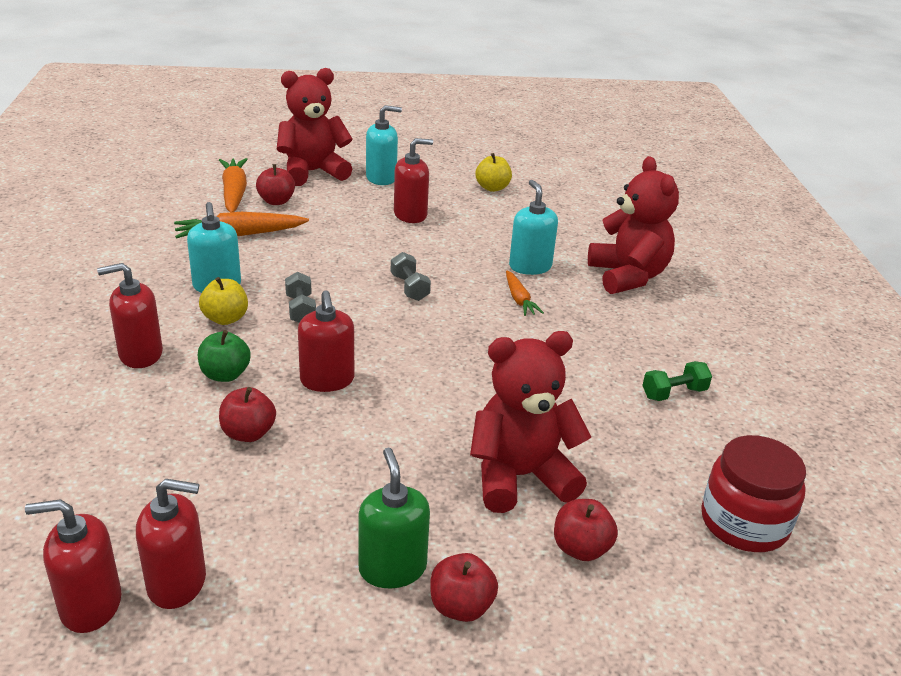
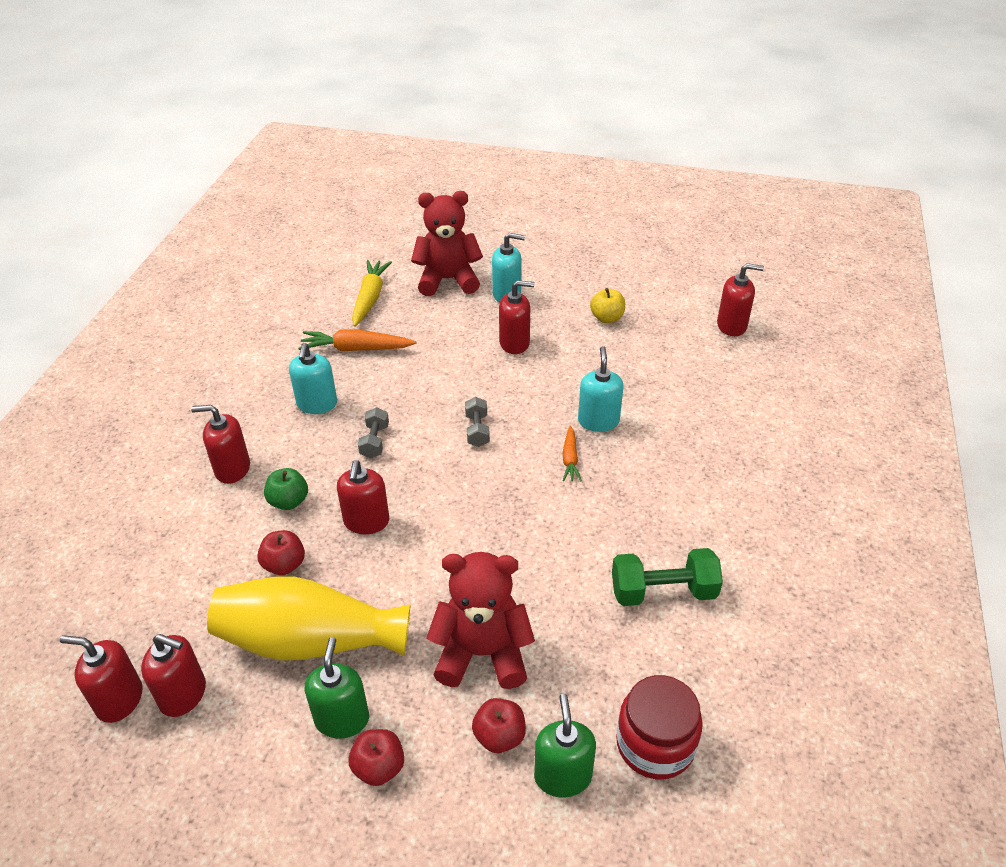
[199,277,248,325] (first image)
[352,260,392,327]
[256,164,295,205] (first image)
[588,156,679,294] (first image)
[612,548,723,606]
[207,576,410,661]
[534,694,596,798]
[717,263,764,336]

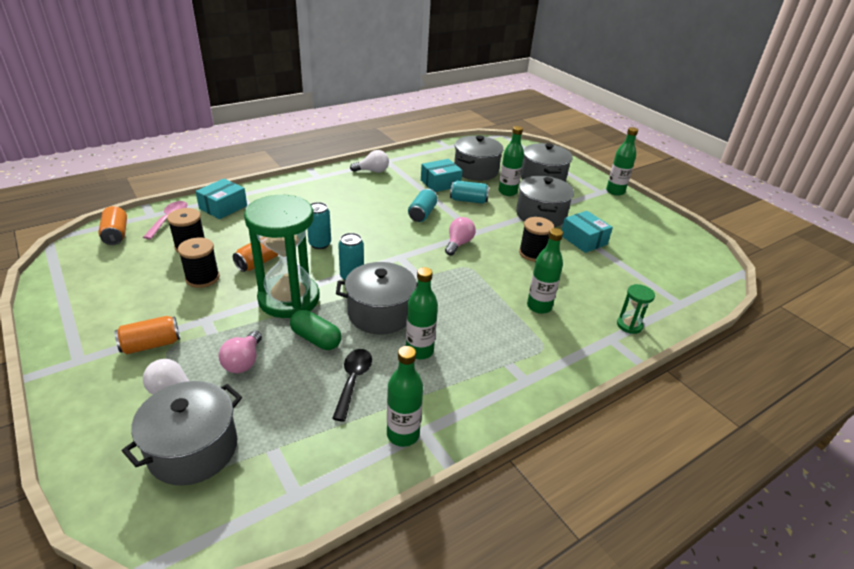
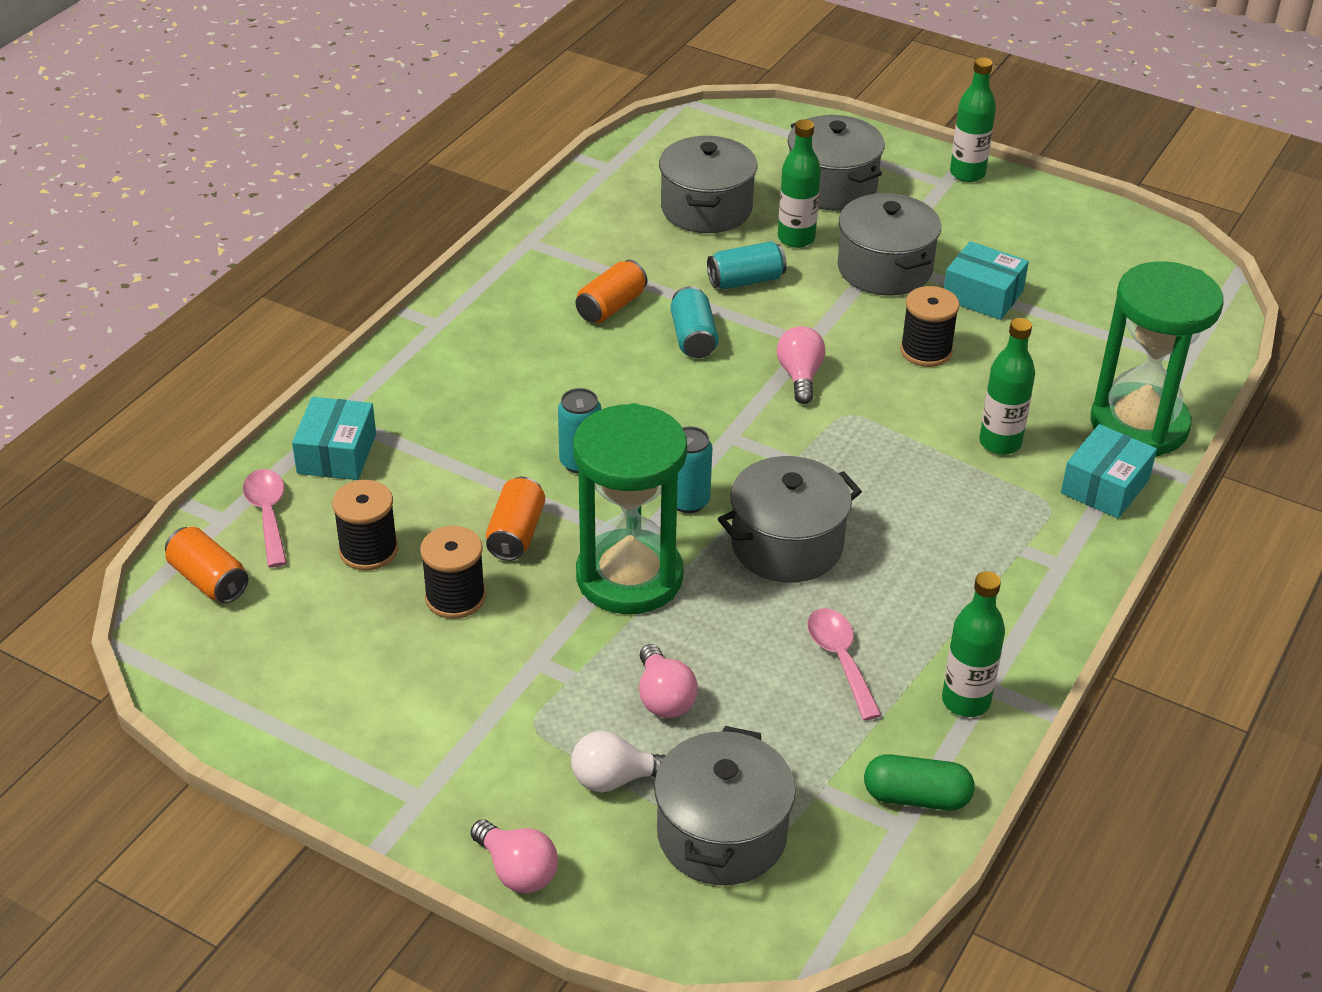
[575,260,647,323]
[864,754,975,810]
[807,608,882,721]
[350,150,389,172] (first image)
[406,267,438,359] (first image)
[1061,424,1157,519]
[1091,261,1224,457]
[471,819,558,893]

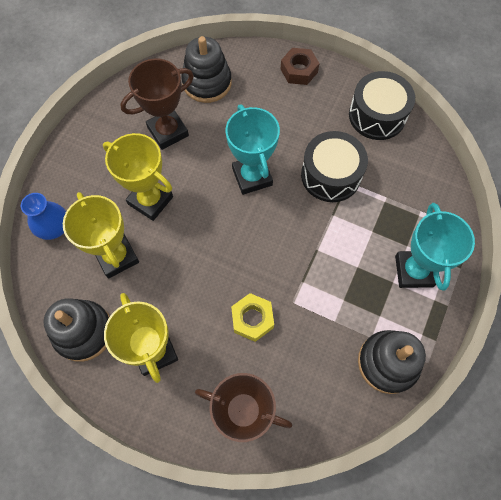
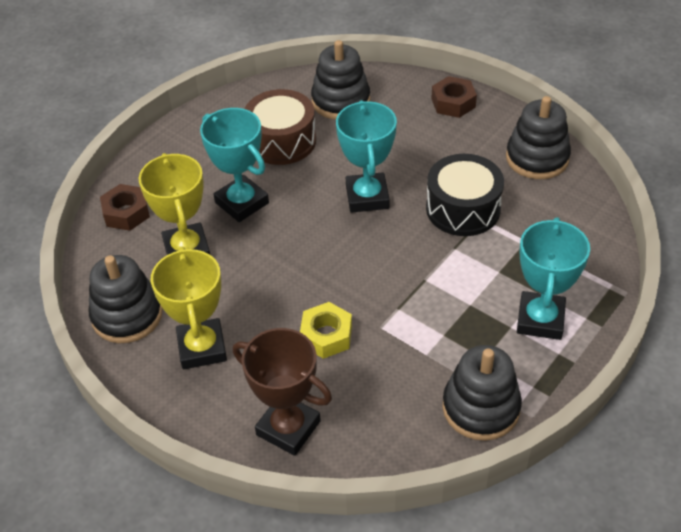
[100,184,150,231]
[200,108,269,222]
[245,89,316,165]
[506,96,571,179]

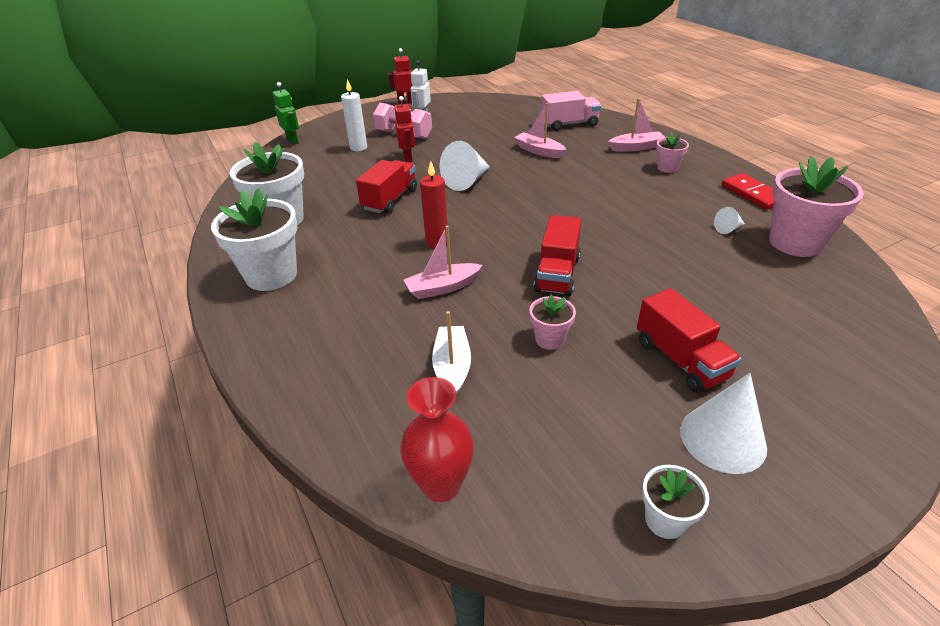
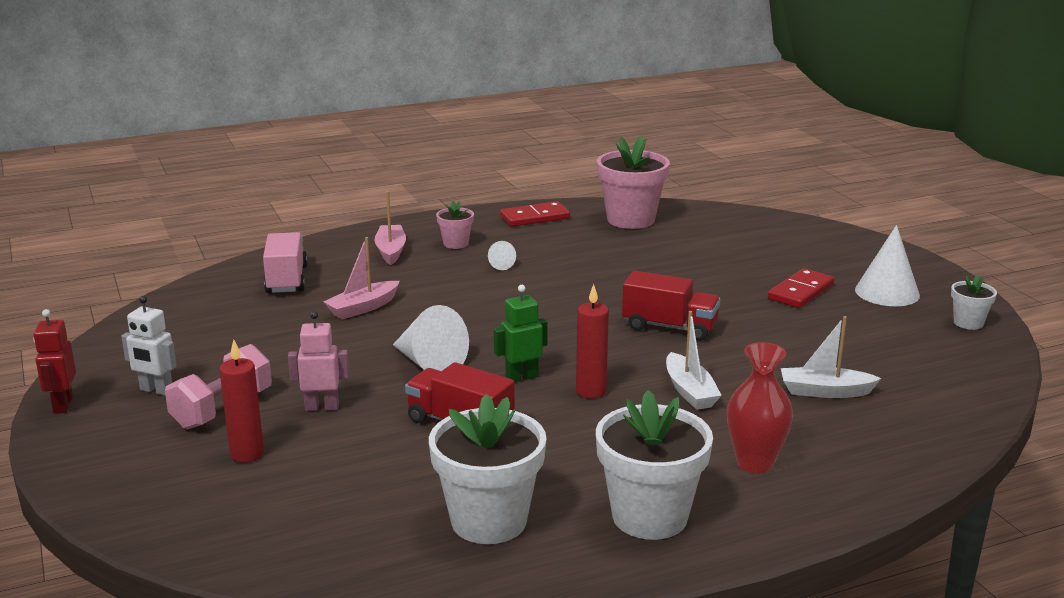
[494,285,548,382]
[220,340,264,463]
[288,311,349,411]
[727,342,793,474]
[666,311,722,410]
[529,295,576,350] (first image)
[768,268,834,308]
[488,241,516,270]

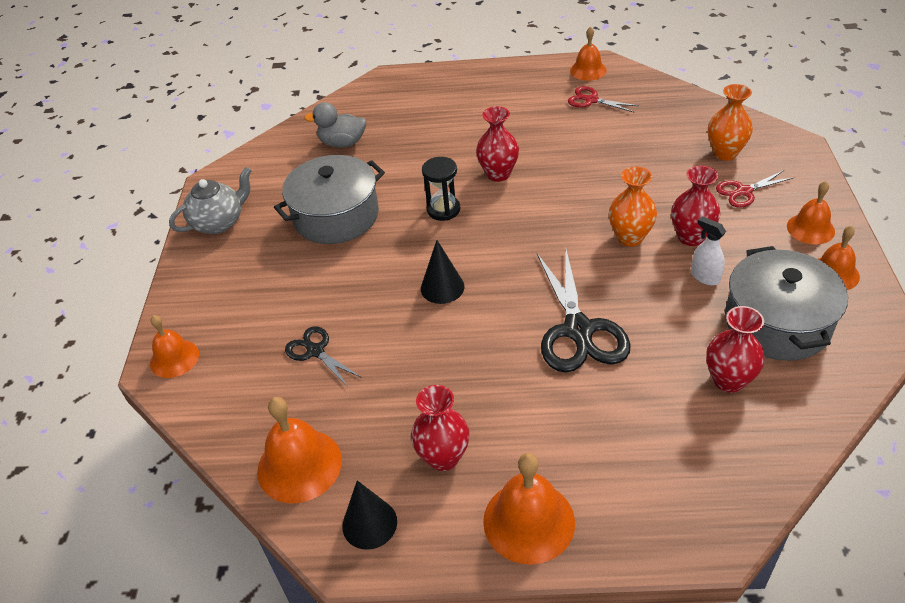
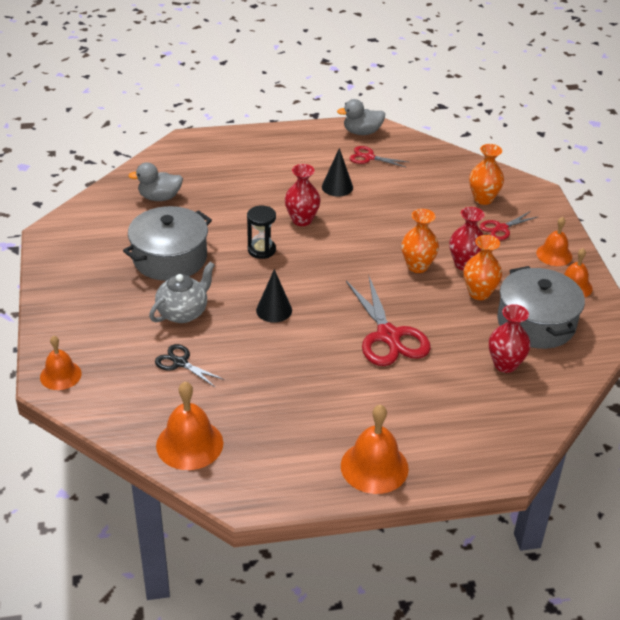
[149,262,215,323]
[322,148,353,197]
[411,385,469,471] (first image)
[346,277,431,366]
[337,99,385,135]
[464,235,502,300]

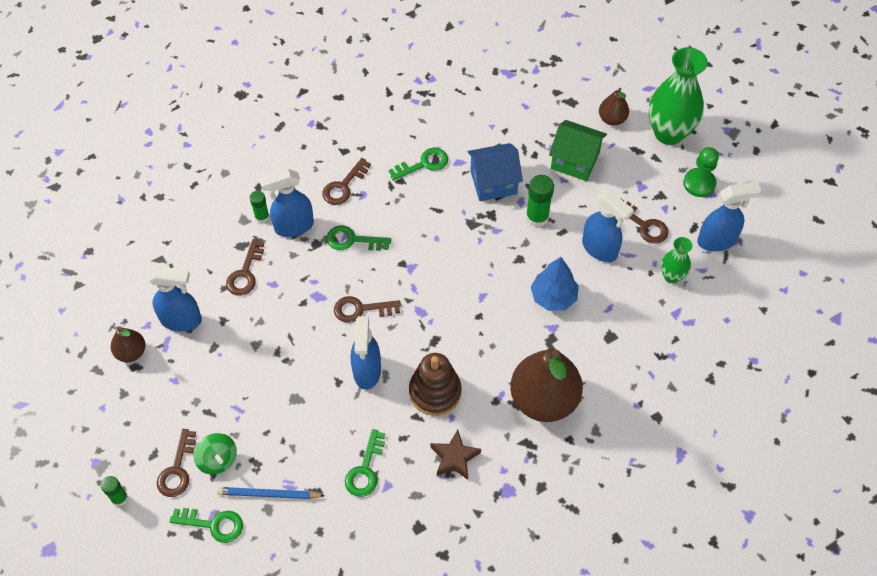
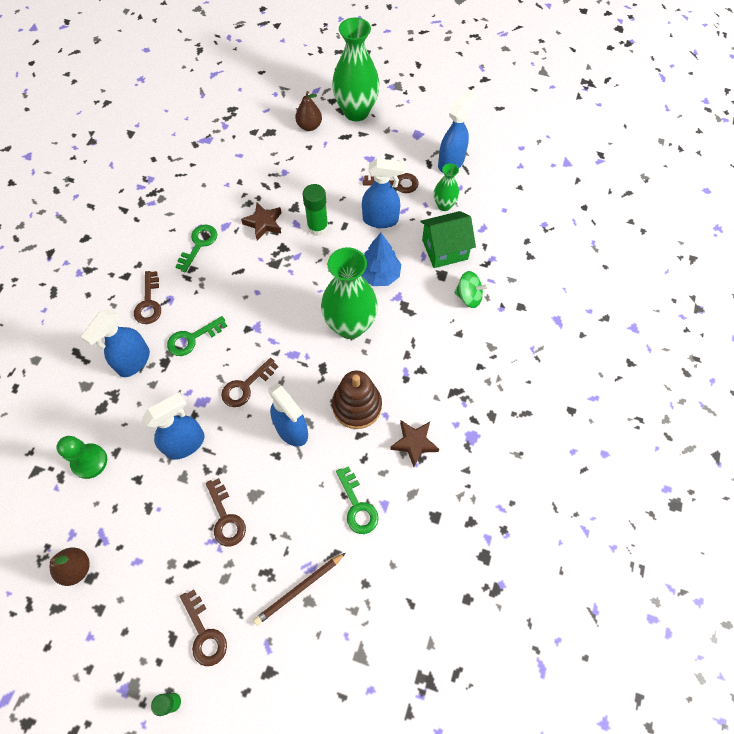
[142,392,204,460]
[169,508,243,543] (first image)
[454,271,488,308]
[253,553,346,625]
[206,478,246,547]
[250,191,269,223] (first image)
[241,203,282,240]
[510,349,583,422] (first image)
[421,211,476,268]
[56,436,107,479]
[321,247,378,339]

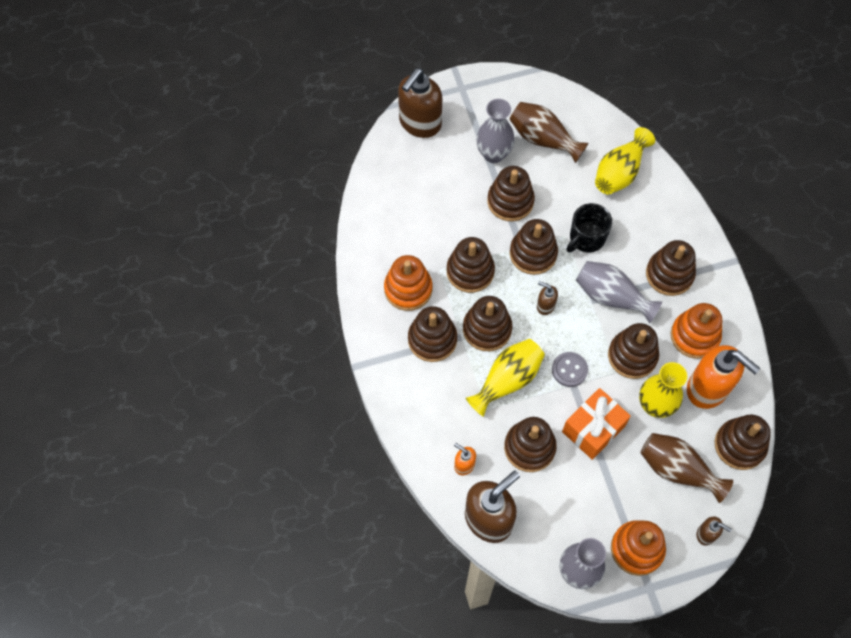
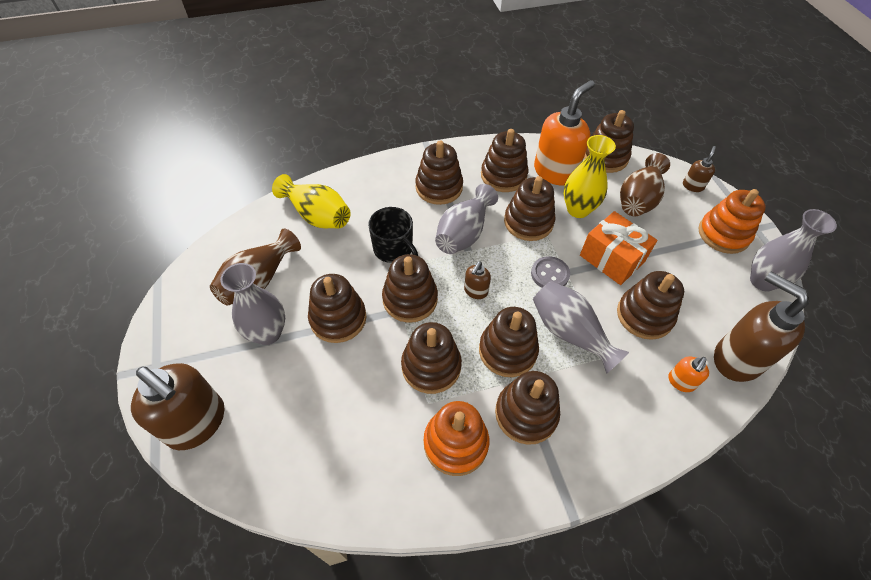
[533,281,629,374]
[481,129,528,192]

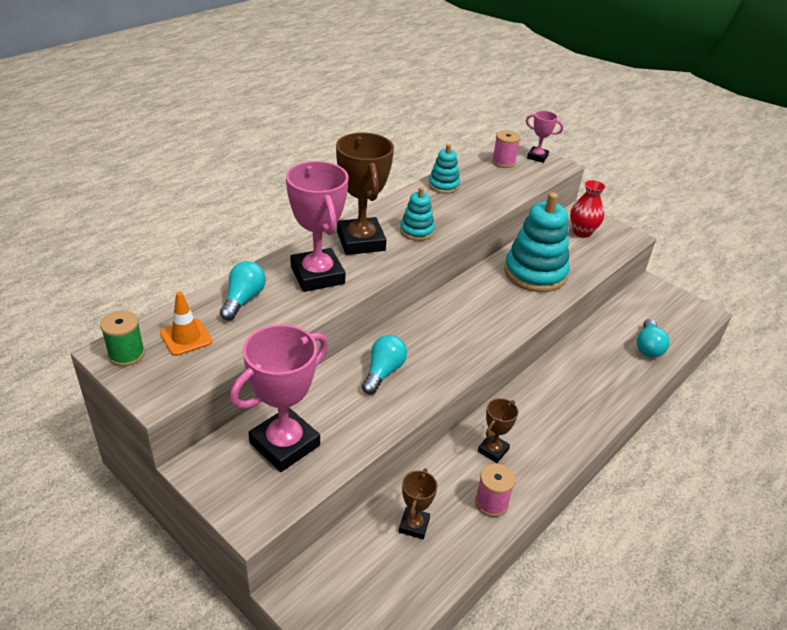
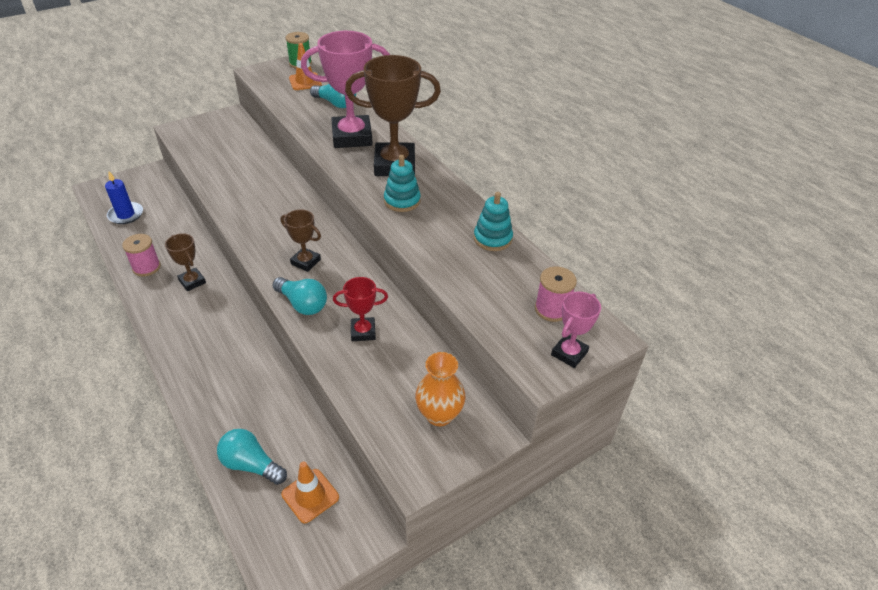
[230,324,328,472] (first image)
[272,277,327,315]
[281,209,321,272]
[333,277,388,341]
[415,352,465,426]
[105,172,143,224]
[281,461,339,523]

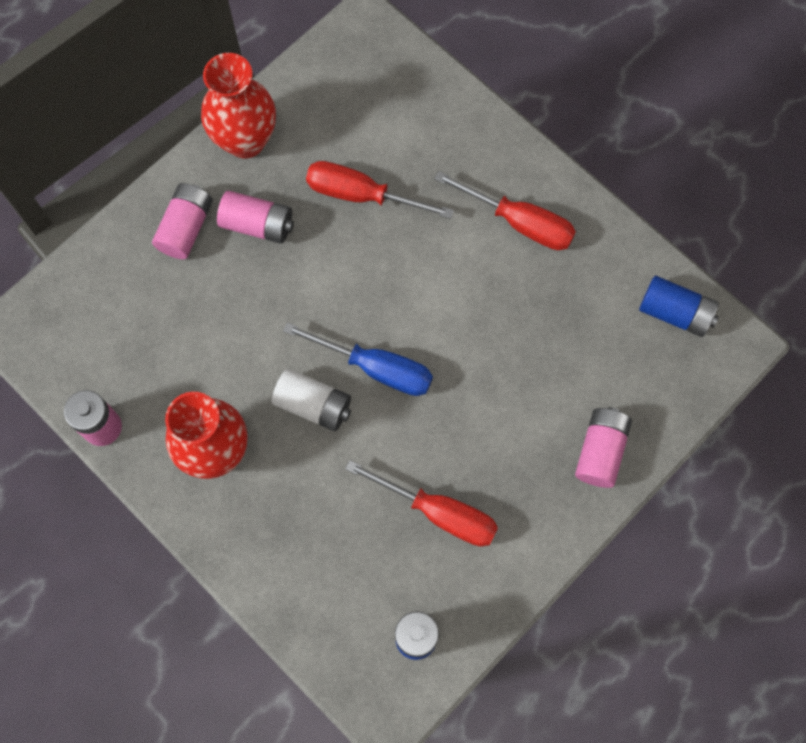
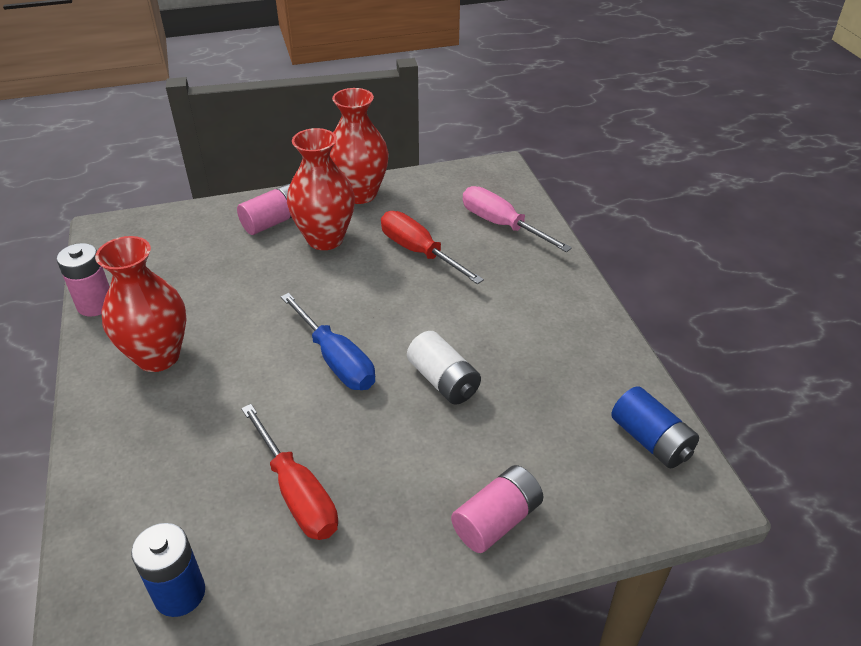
[287,128,355,250]
[407,331,481,405]
[434,171,576,250] (first image)
[463,186,572,252]

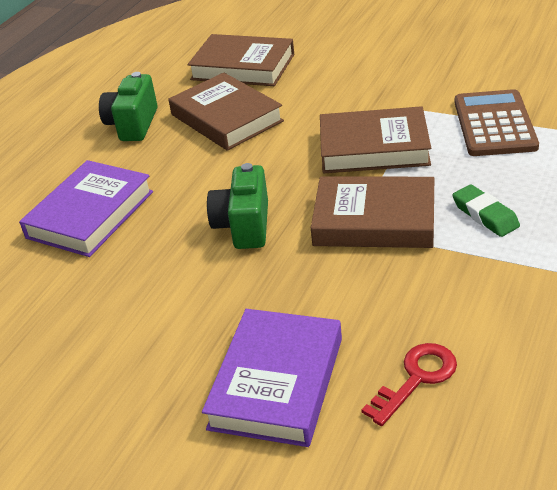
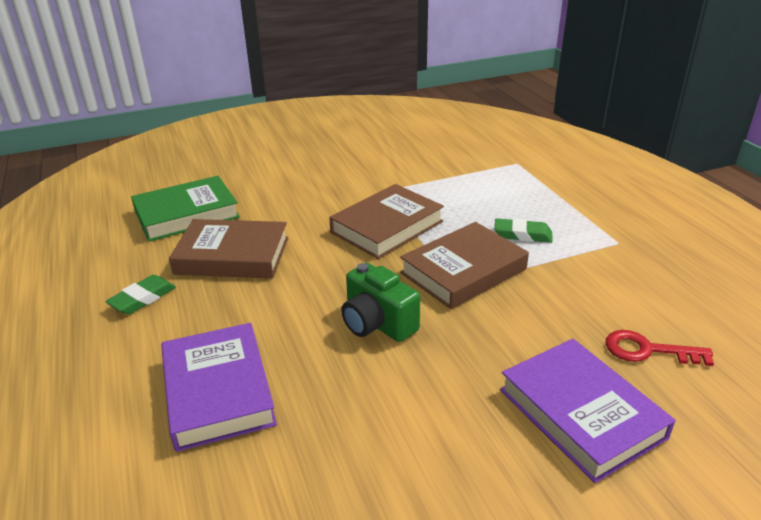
[105,275,176,314]
[131,176,240,242]
[606,330,714,366]
[454,89,539,156] (first image)

